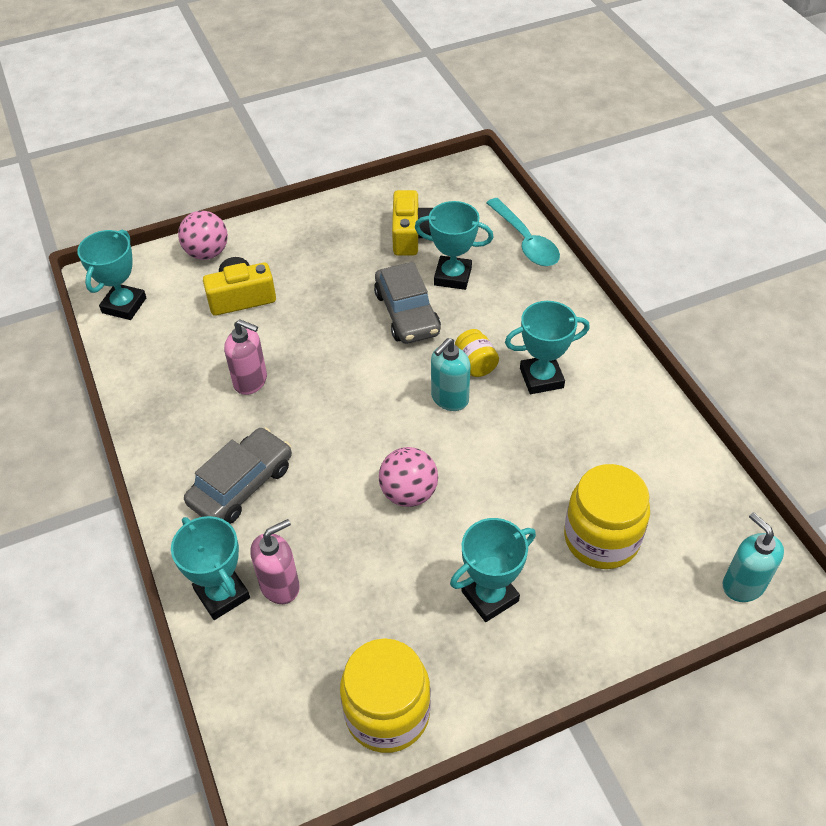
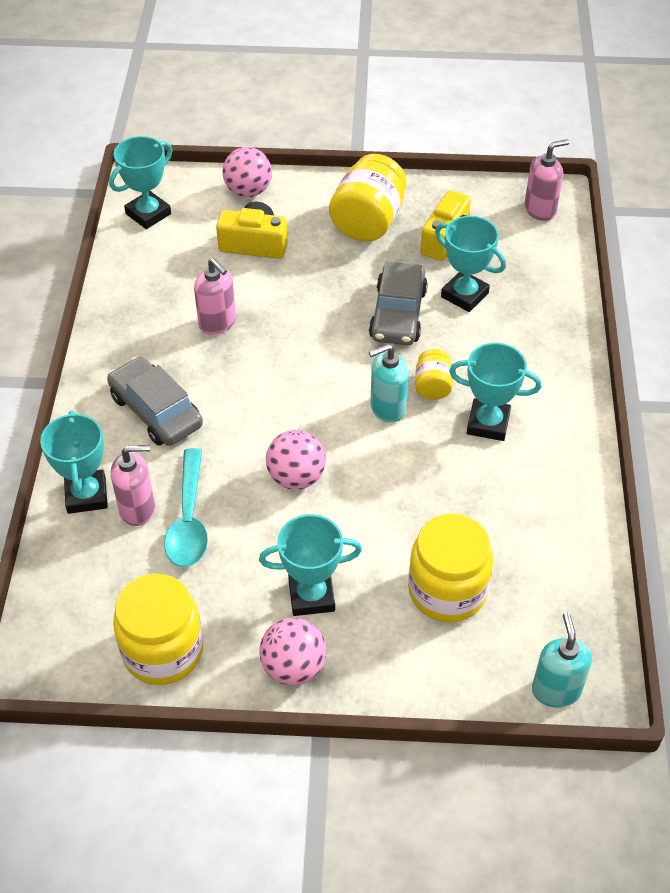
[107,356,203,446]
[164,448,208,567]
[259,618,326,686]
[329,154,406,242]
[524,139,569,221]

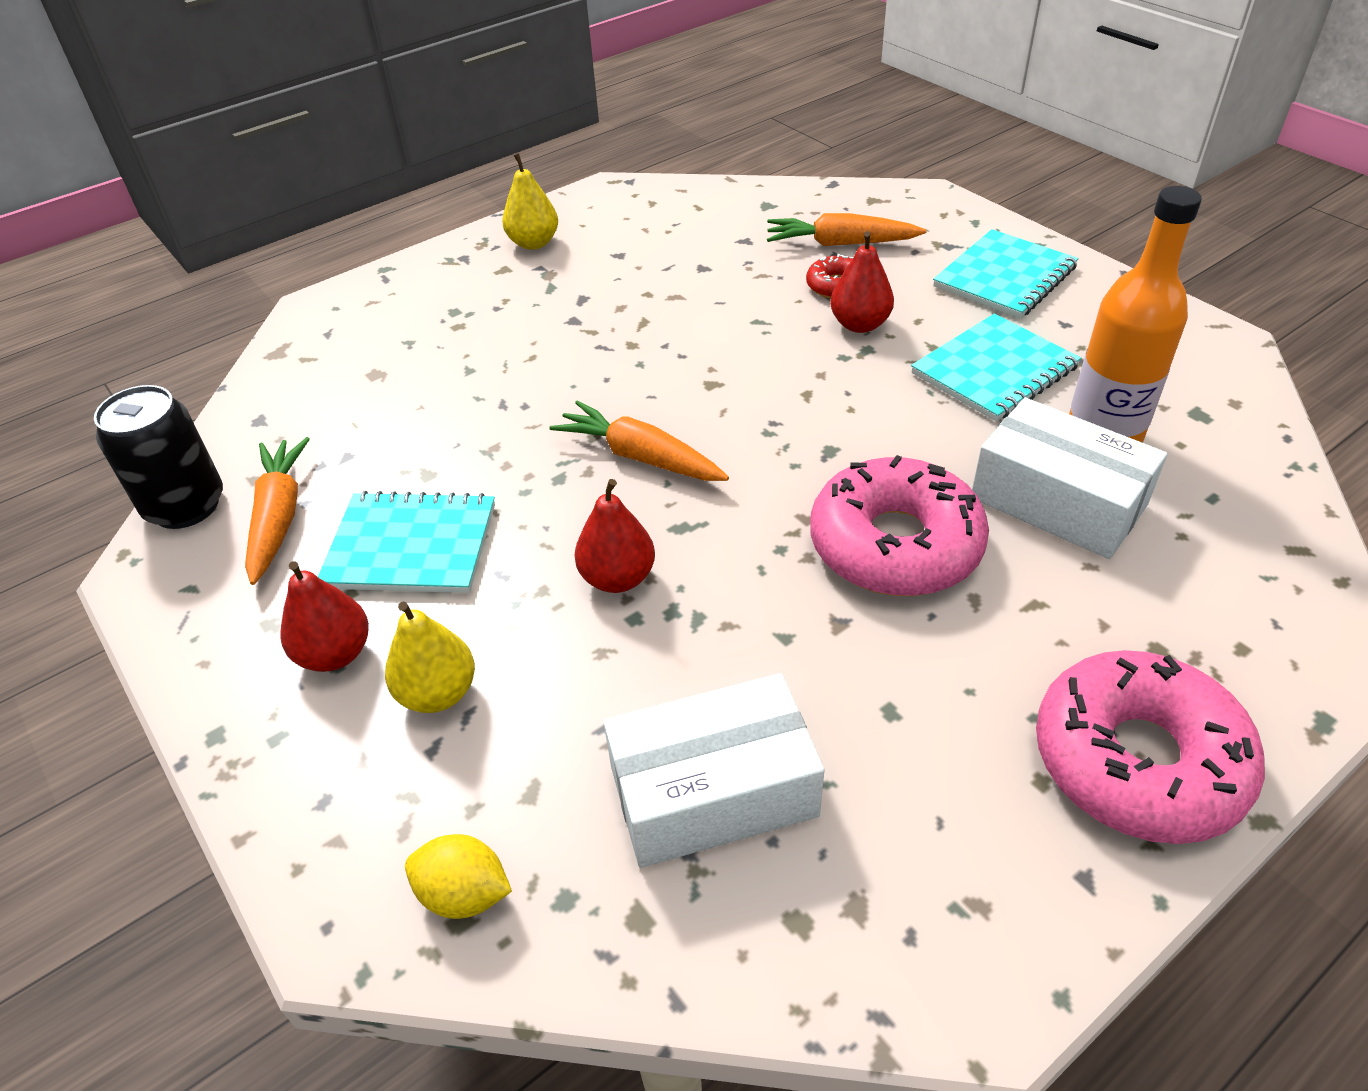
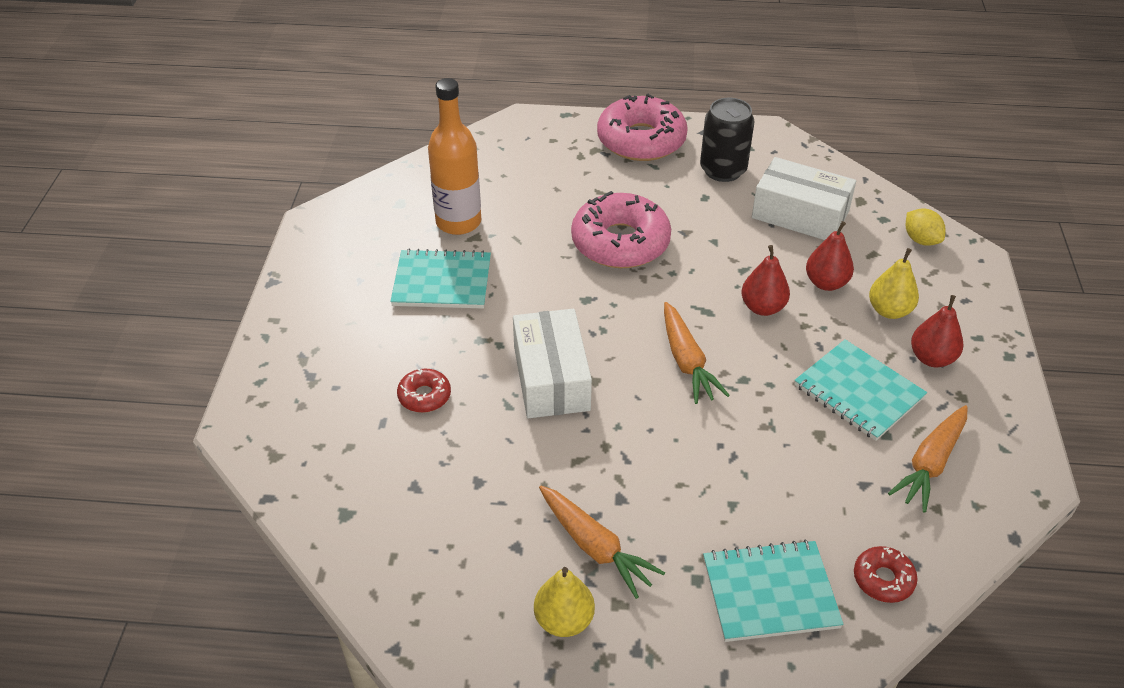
[700,98,755,182]
[539,486,665,599]
[806,221,854,291]
[703,540,844,642]
[513,309,592,418]
[854,546,918,603]

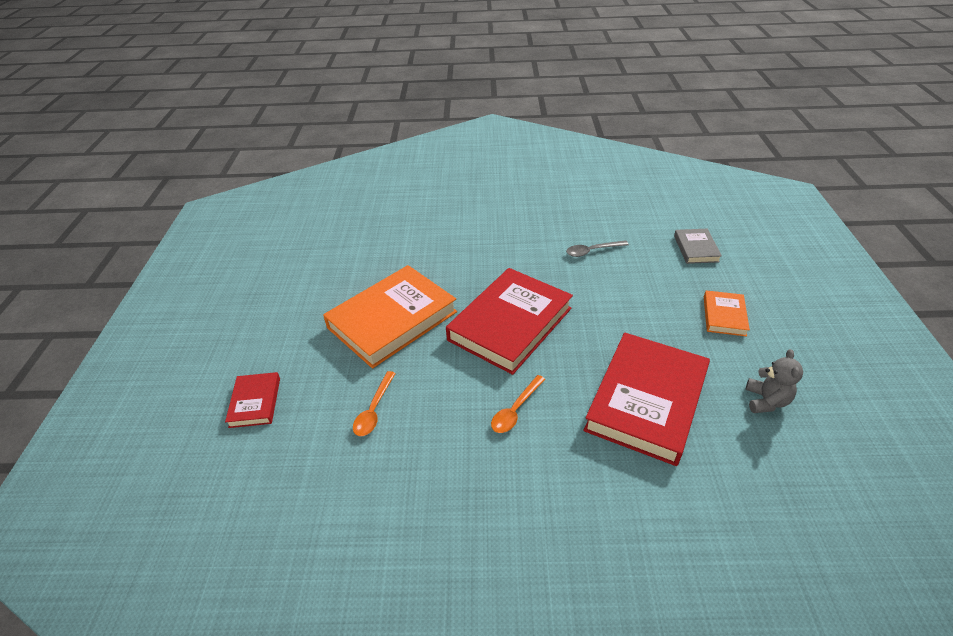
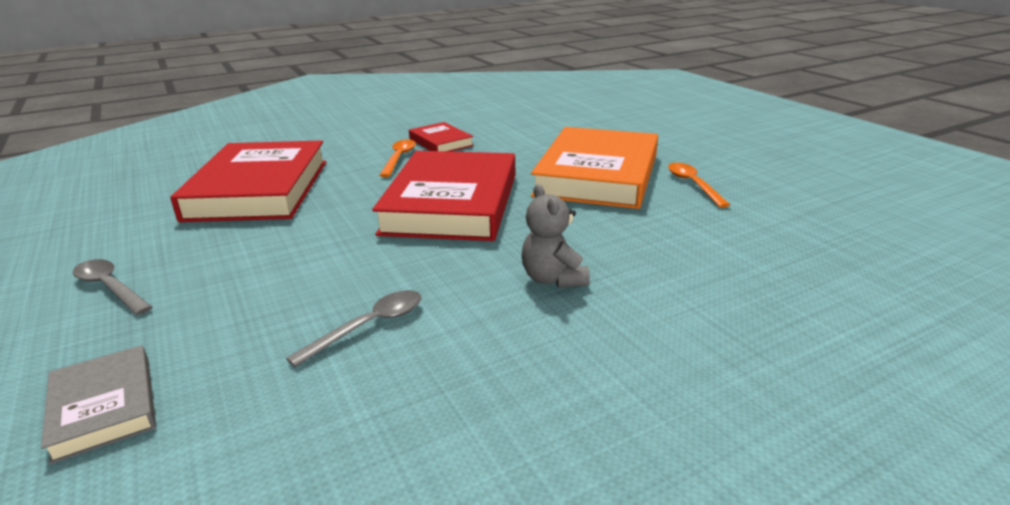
[409,122,474,152]
[668,163,730,208]
[73,259,152,315]
[521,184,590,288]

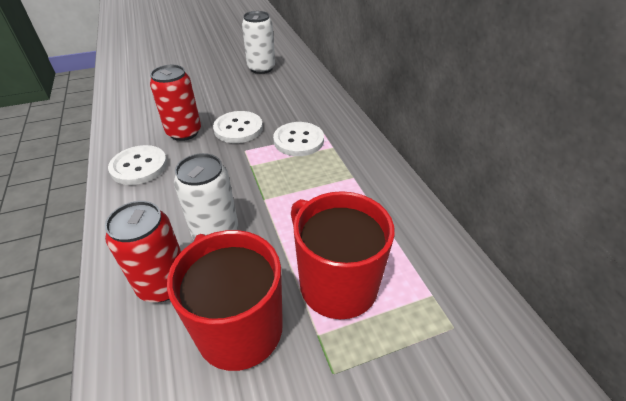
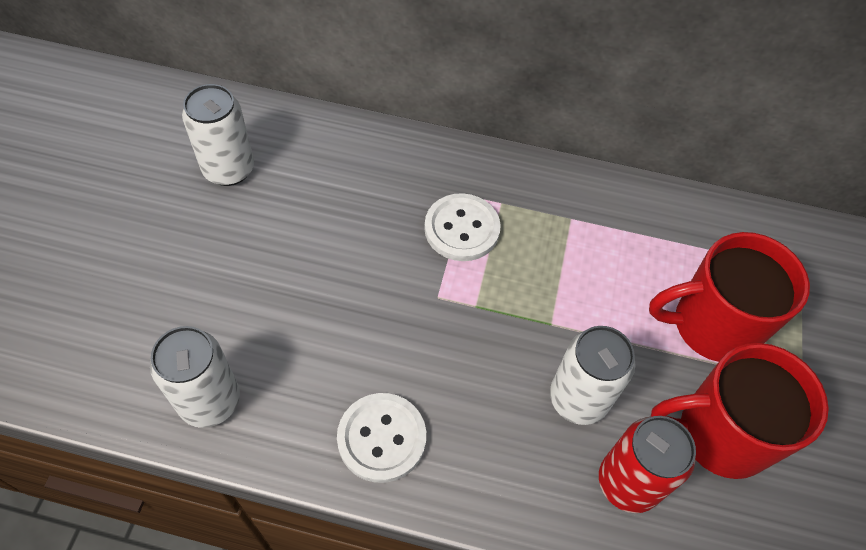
[150,65,201,141] (first image)
[213,111,263,143] (first image)
[150,326,240,428]

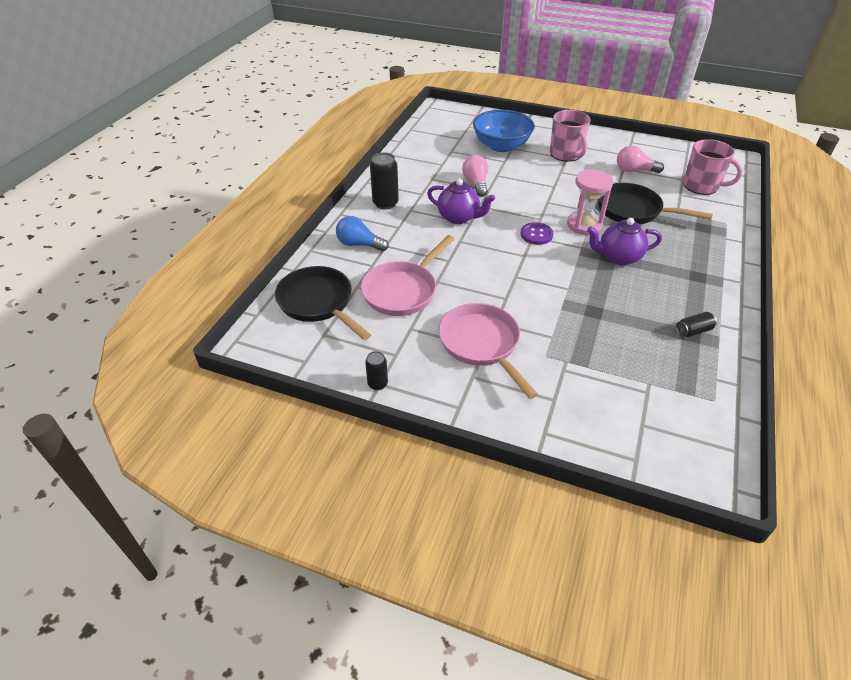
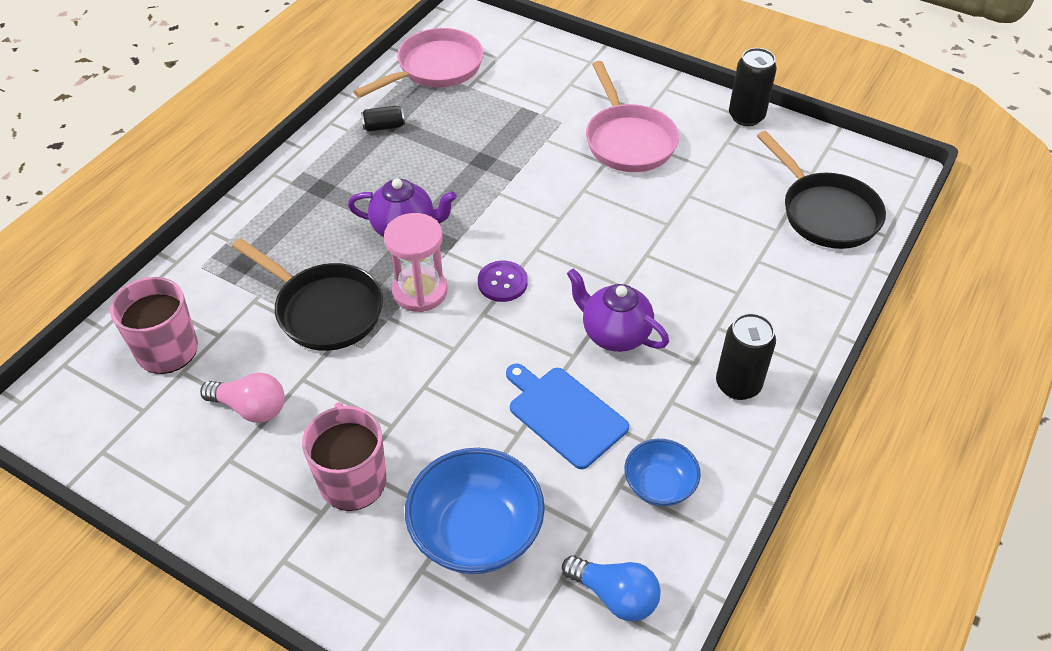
[562,555,661,621]
[353,28,483,98]
[729,48,777,126]
[506,364,629,469]
[624,439,701,506]

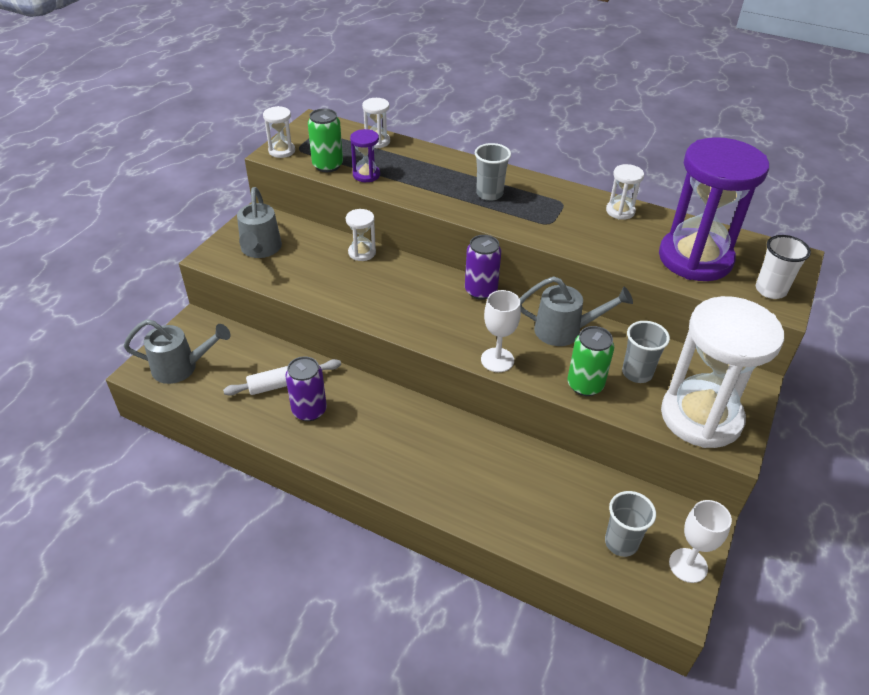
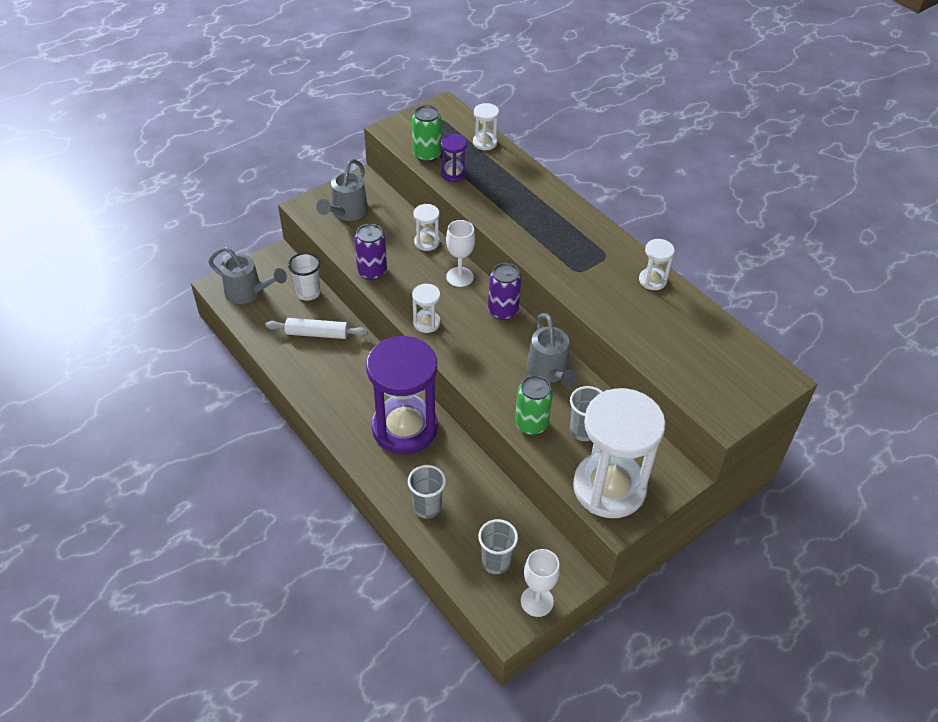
[412,284,440,333]
[354,224,387,280]
[408,465,446,519]
[446,220,475,287]
[527,313,578,388]
[366,336,438,454]
[288,253,320,301]

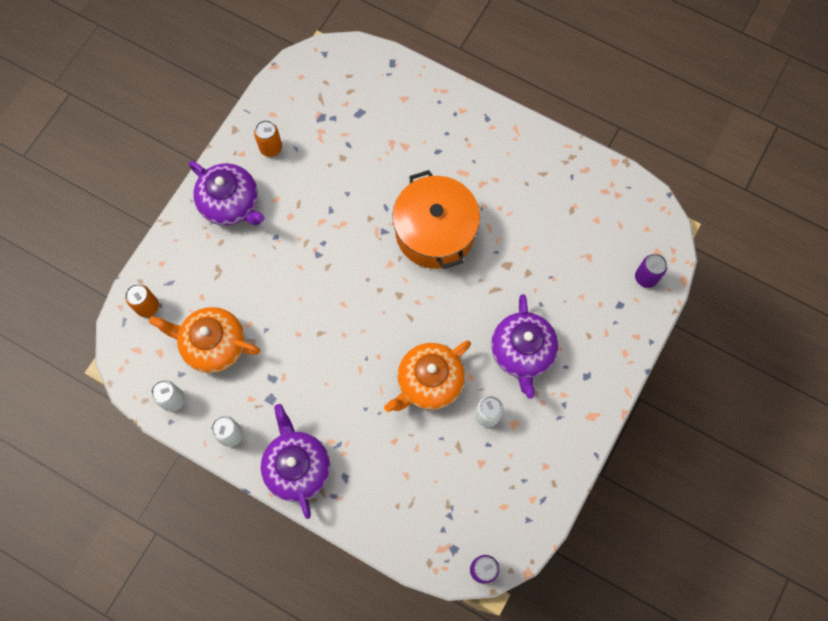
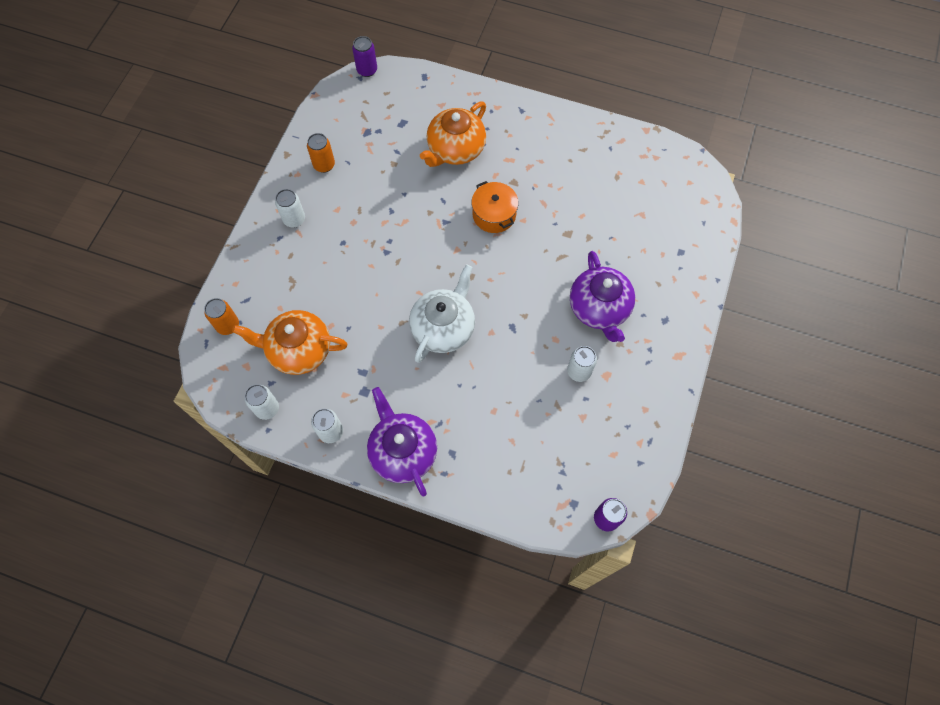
[275,189,305,228]
[420,102,486,167]
[472,181,519,233]
[352,36,377,77]
[409,264,475,363]

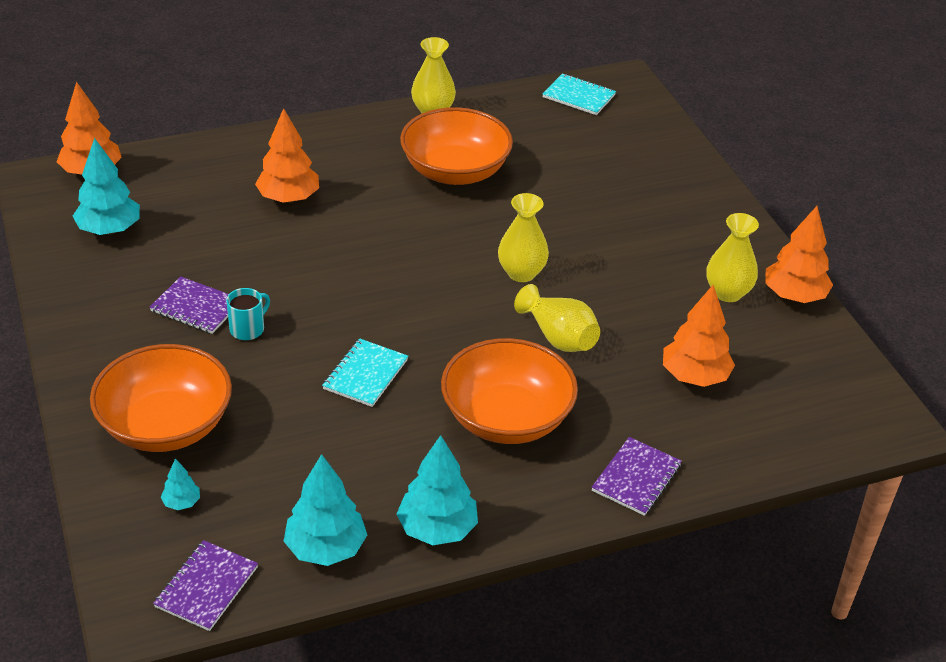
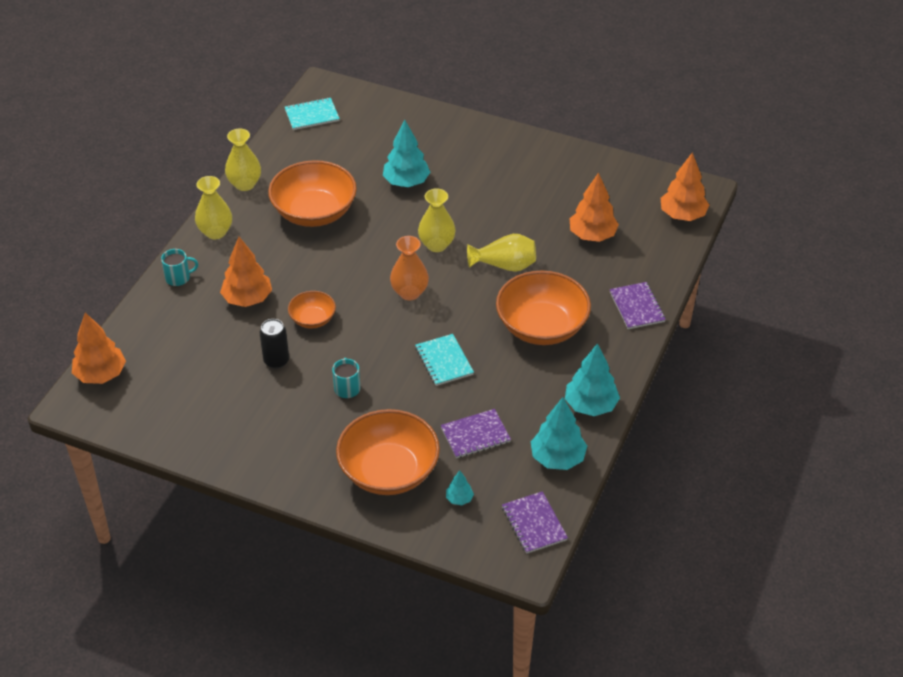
[383,120,430,187]
[440,409,511,458]
[195,176,232,239]
[661,153,709,221]
[161,249,198,286]
[260,319,289,369]
[288,291,336,328]
[390,236,429,300]

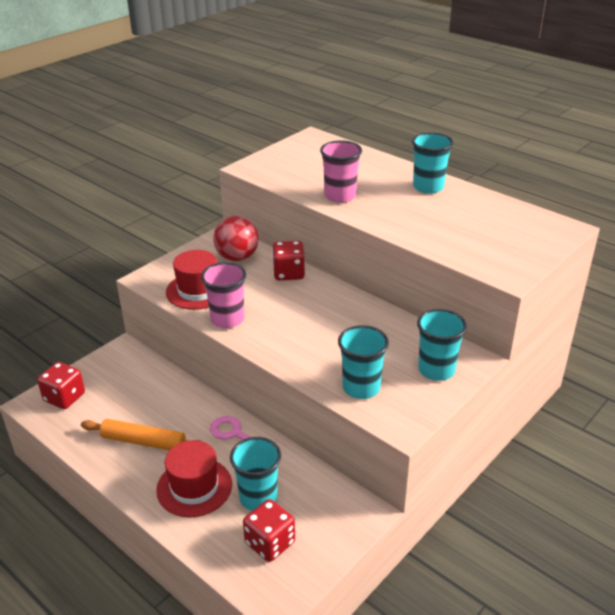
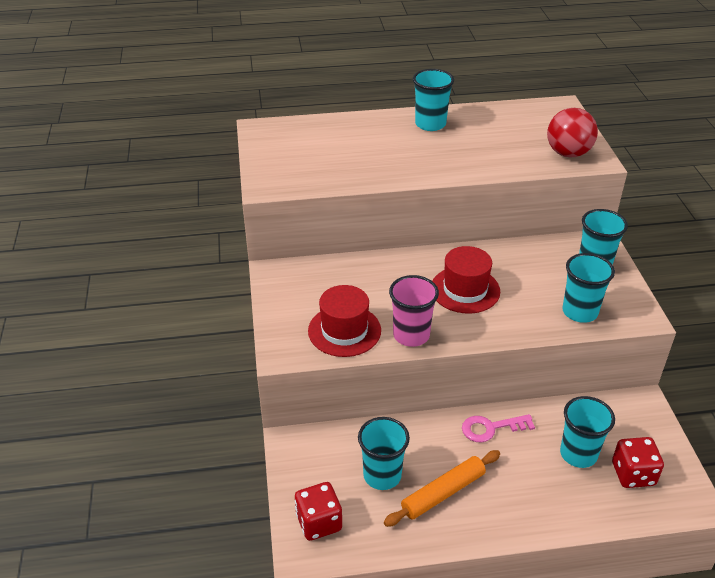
[432,246,500,314]
[547,108,598,158]
[272,241,305,280] (first image)
[320,140,362,203] (first image)
[358,417,410,490]

